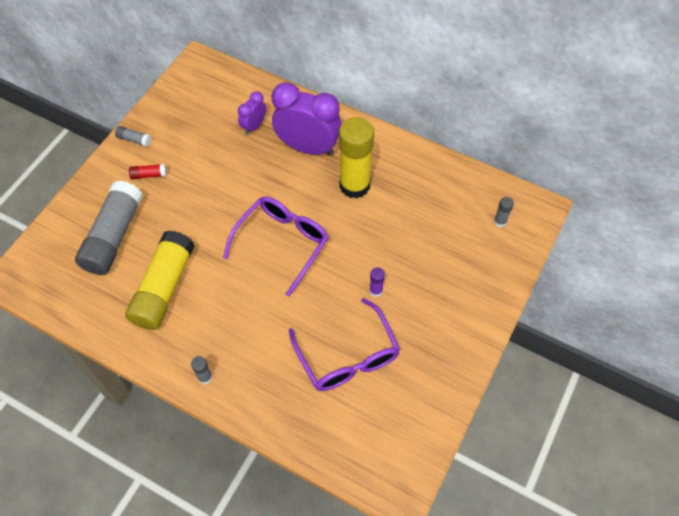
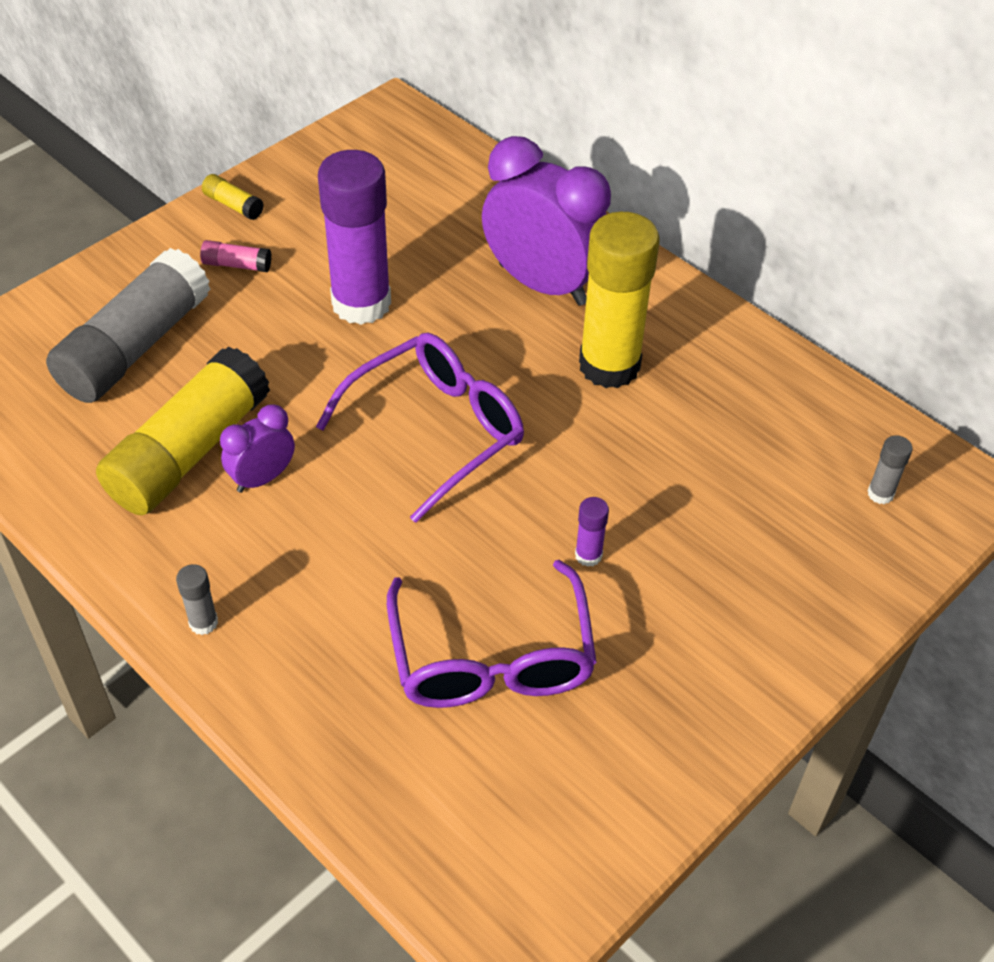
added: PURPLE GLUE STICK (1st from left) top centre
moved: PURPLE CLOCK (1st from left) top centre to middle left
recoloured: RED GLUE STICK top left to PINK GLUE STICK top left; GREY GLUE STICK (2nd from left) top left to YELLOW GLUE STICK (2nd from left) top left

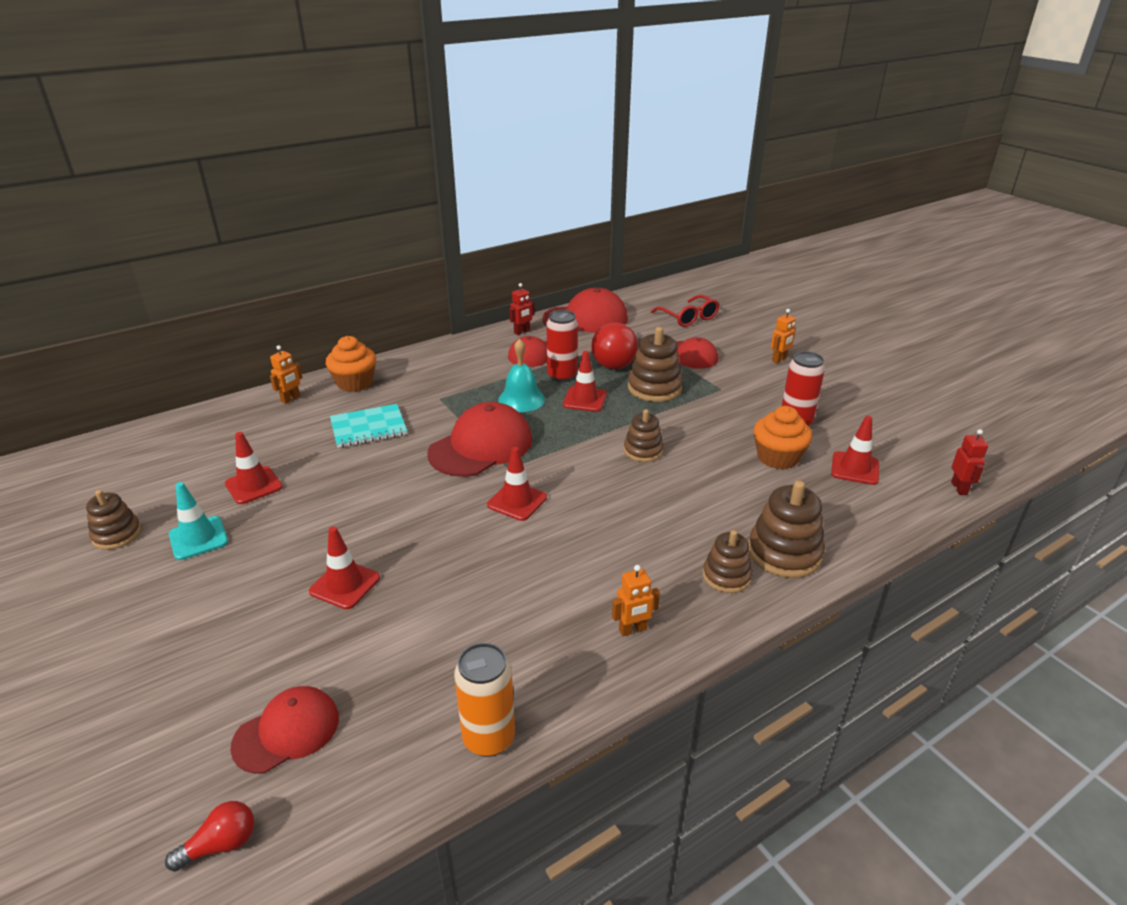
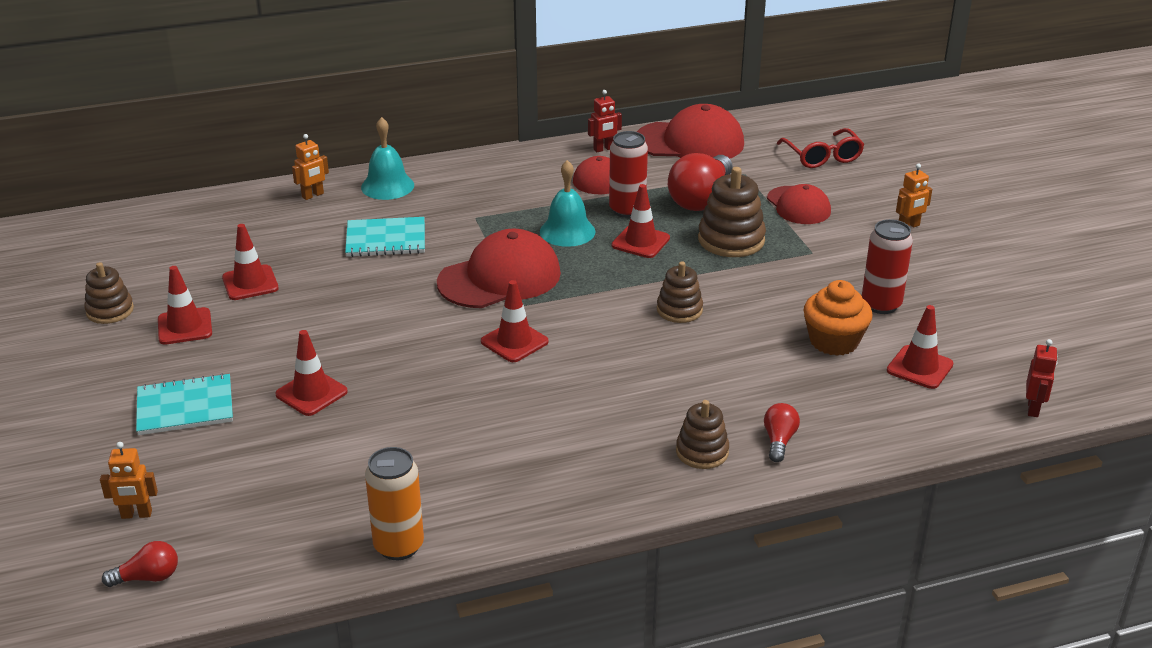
removed: RED CAP (1st from left) bottom left
added: TURQUOISE NOTEBOOK (1st from left) middle left
moved: ORANGE ROBOT (2nd from left in the first image) centre to ORANGE ROBOT (1st from left) bottom left
replaced: ORANGE CUPCAKE (1st from left) middle left to TURQUOISE BELL (1st from left) top centre; BROWN STACKING TOY (5th from left) middle right to RED LIGHT BULB (3rd from left) bottom right
recoloured: TURQUOISE TRAFFIC CONE middle left to RED TRAFFIC CONE (1st from left) middle left

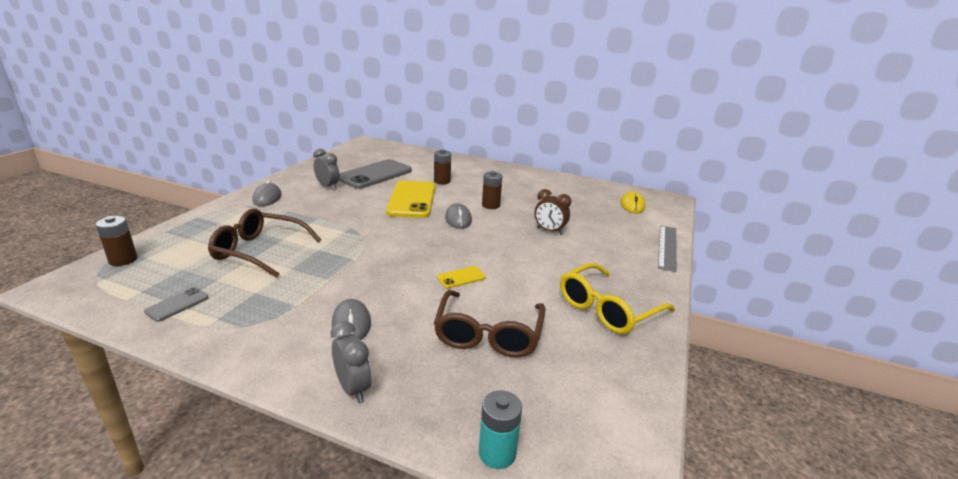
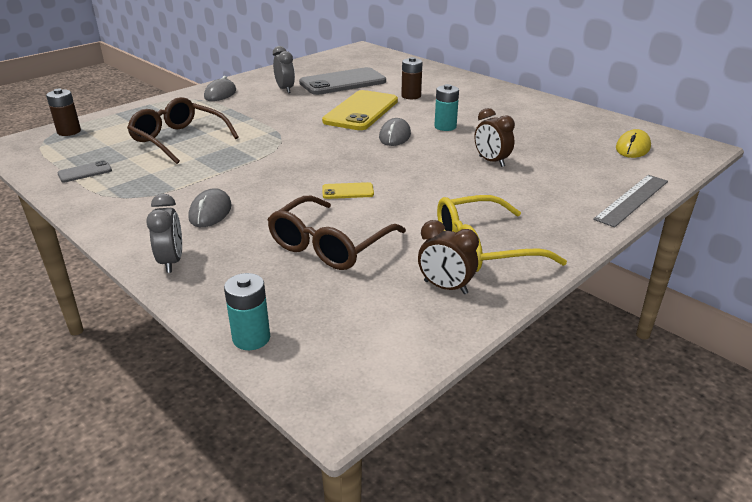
added: BROWN CLOCK (1st from left) centre
recoloured: BROWN BATTERY (3rd from left) centre to TURQUOISE BATTERY (2nd from left) top centre

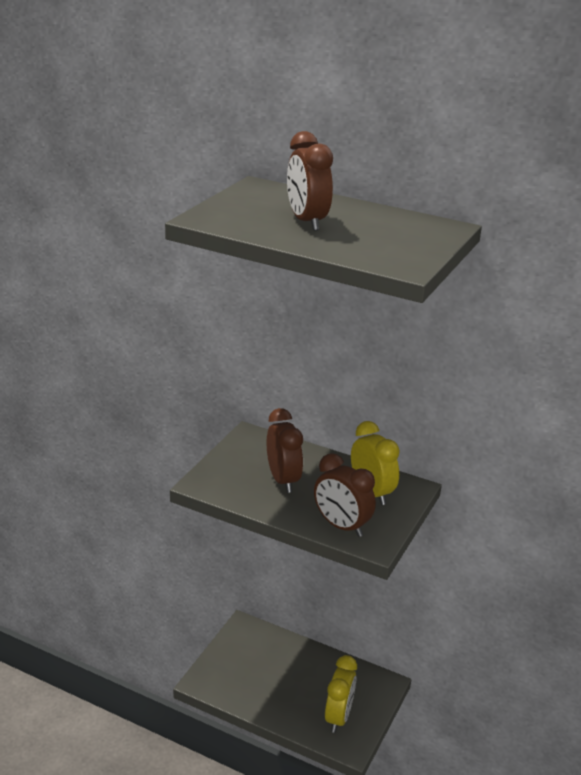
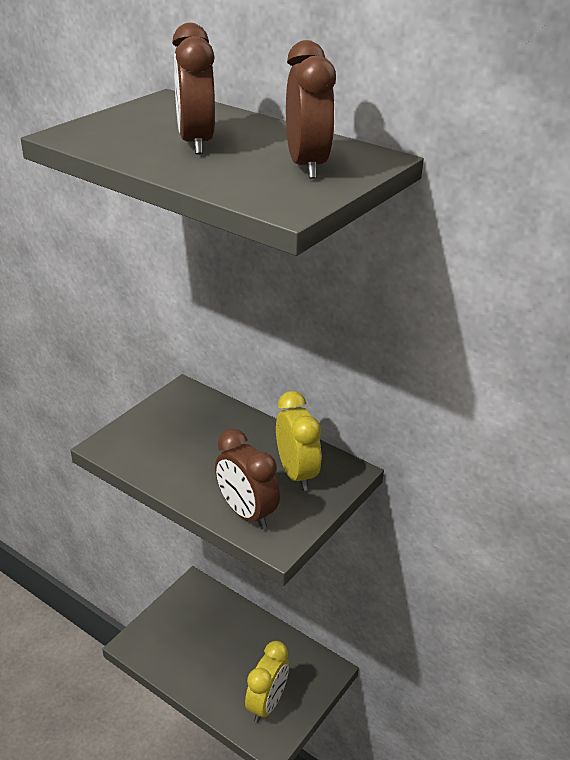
moved: BROWN CLOCK (1st from left in the first image) centre to BROWN CLOCK (3rd from left) top centre

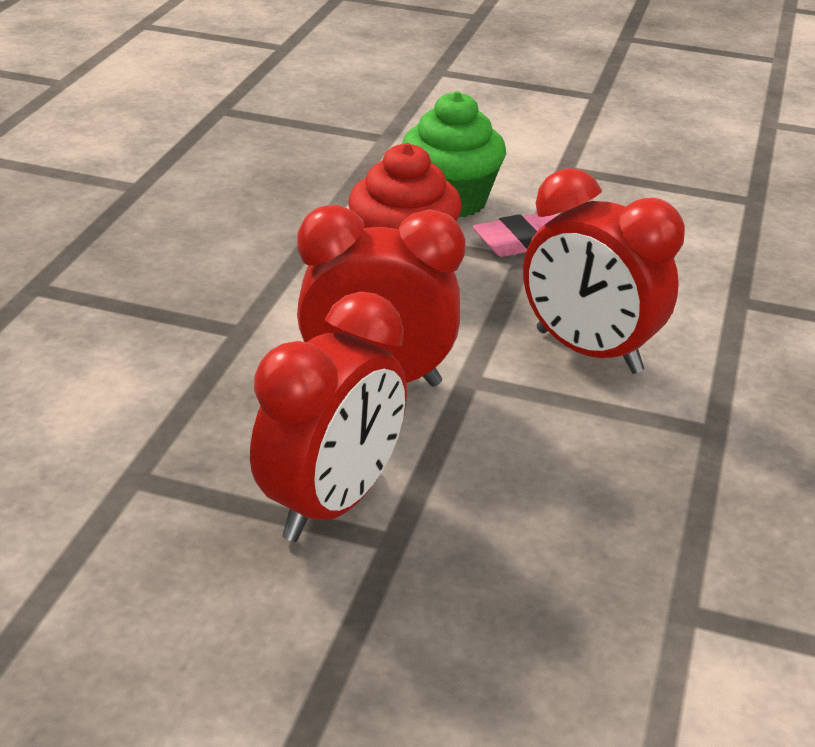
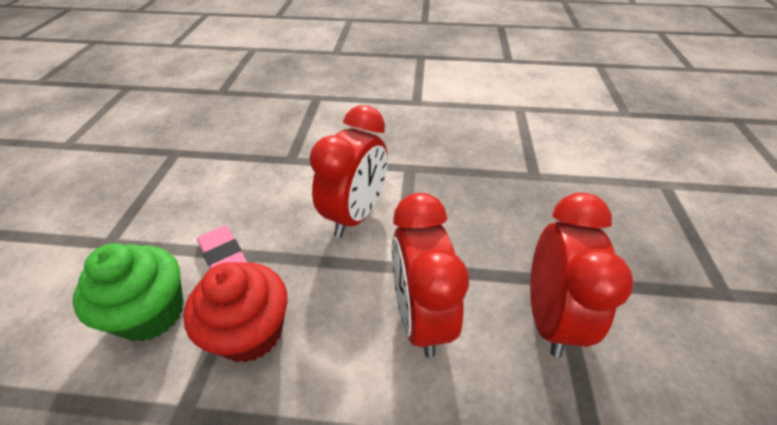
turned: RED CLOCK (1st from left in the first image) centre = middle right 75 degrees clockwise

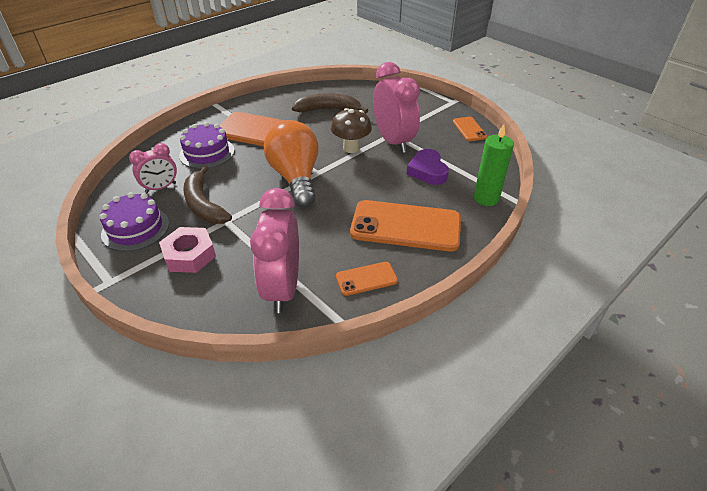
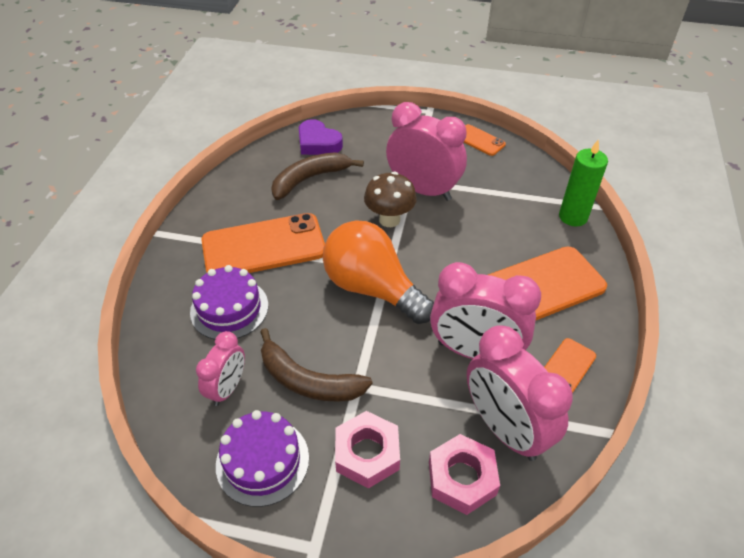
added: PINK NUT (2nd from left) bottom centre; PINK CLOCK (3rd from left) centre
moved: PURPLE HEART centre to top centre

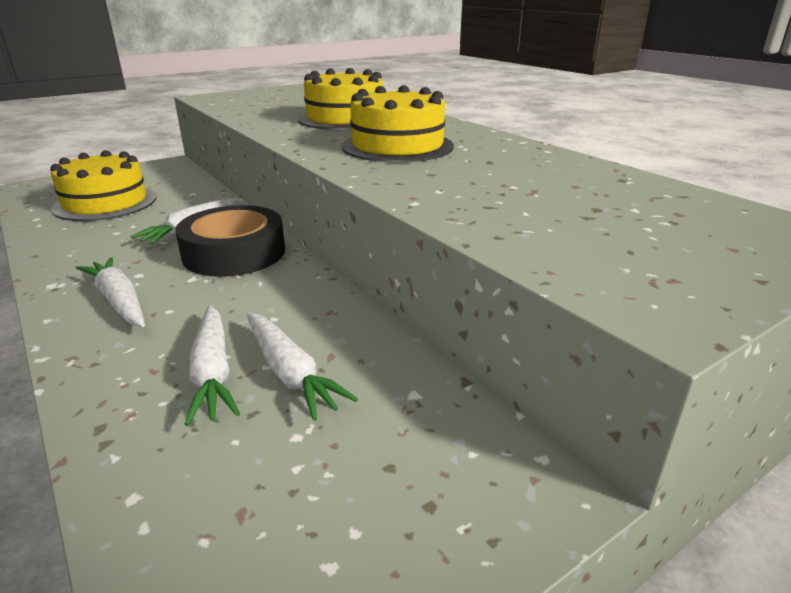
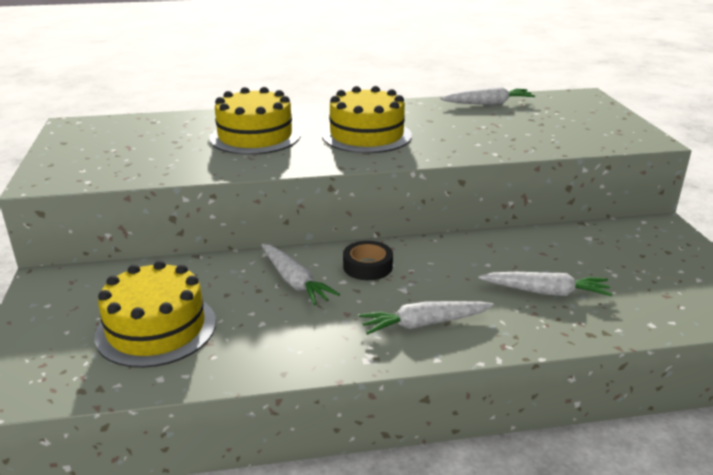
moved: WHITE CARROT (4th from left in the first image) centre to WHITE CARROT (3rd from left) top right
resized: BLACK TAPE middle left = centre x0.56

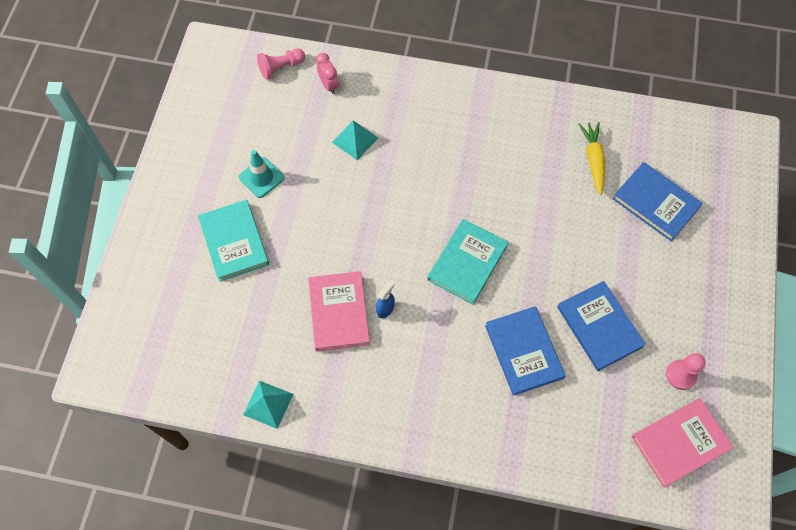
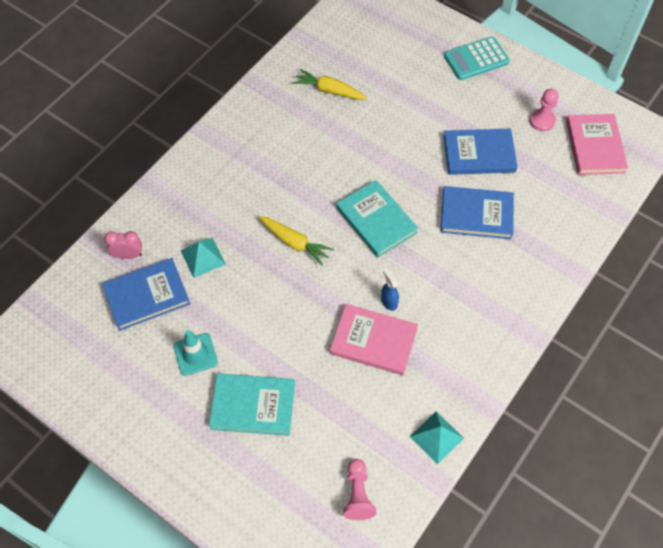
added: YELLOW CARROT (1st from left) centre; TURQUOISE CALCULATOR top right
moved: BLUE BOOK (3rd from left in the first image) middle right to BLUE BOOK (1st from left) middle left; PINK PAWN (1st from left) top centre to bottom centre

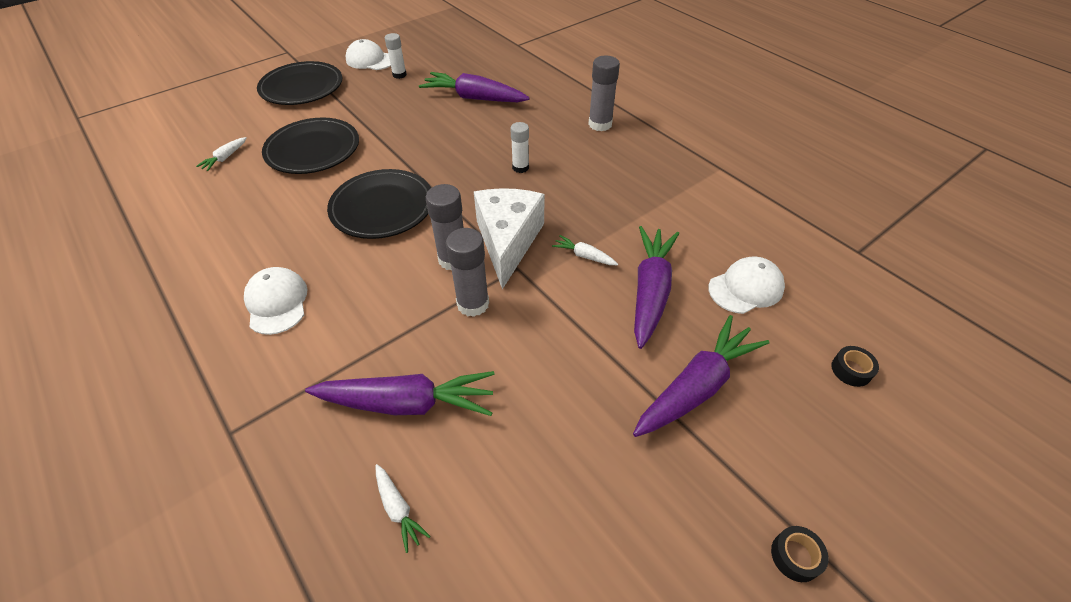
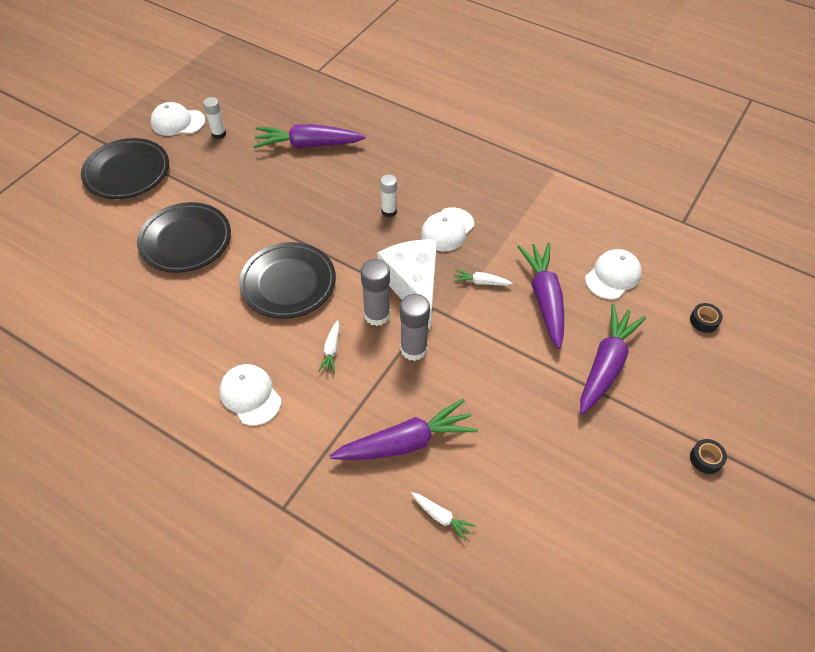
removed: GREY GLUE STICK (3rd from left) top centre
added: WHITE CAP (3rd from left) centre
moved: WHITE CARROT (1st from left) top left to centre

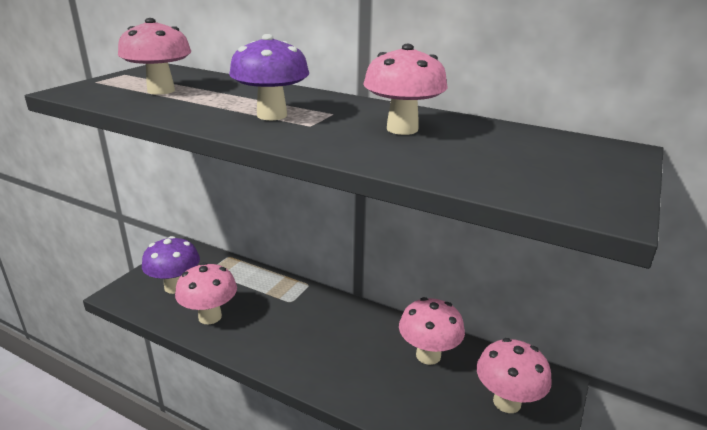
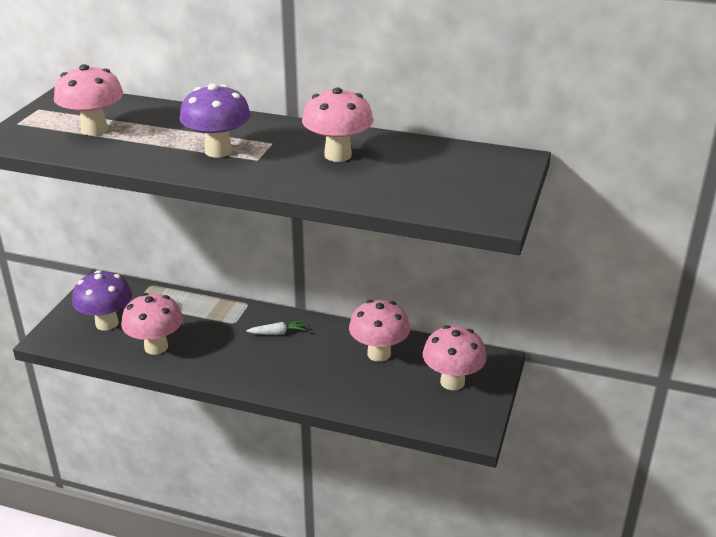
added: WHITE CARROT centre

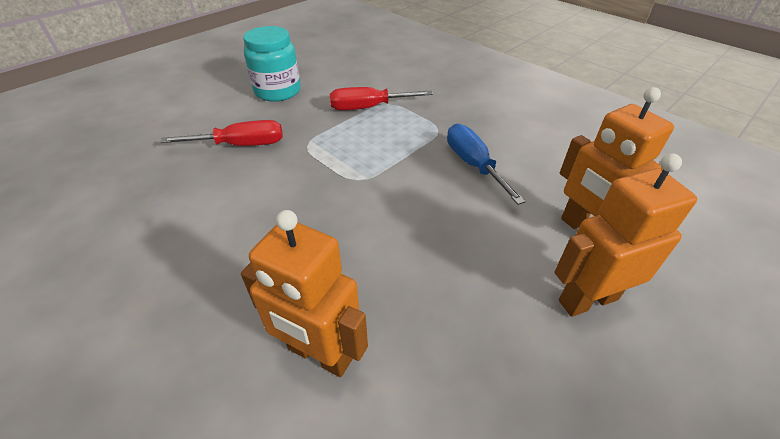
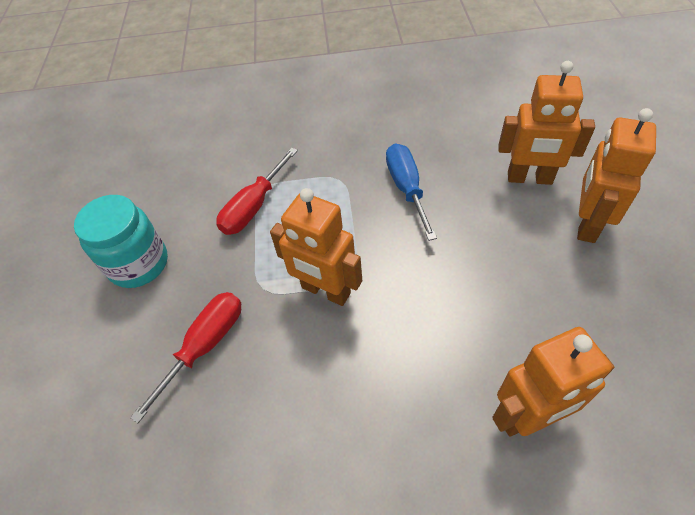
added: ORANGE ROBOT (1st from left) centre
turned: BLUE SCREWDRIVER centre = centre 60 degrees clockwise

